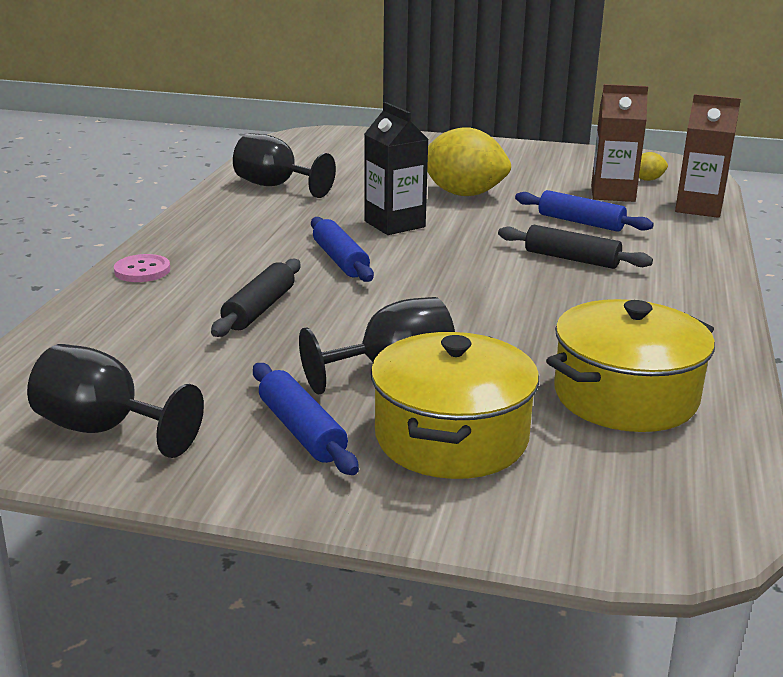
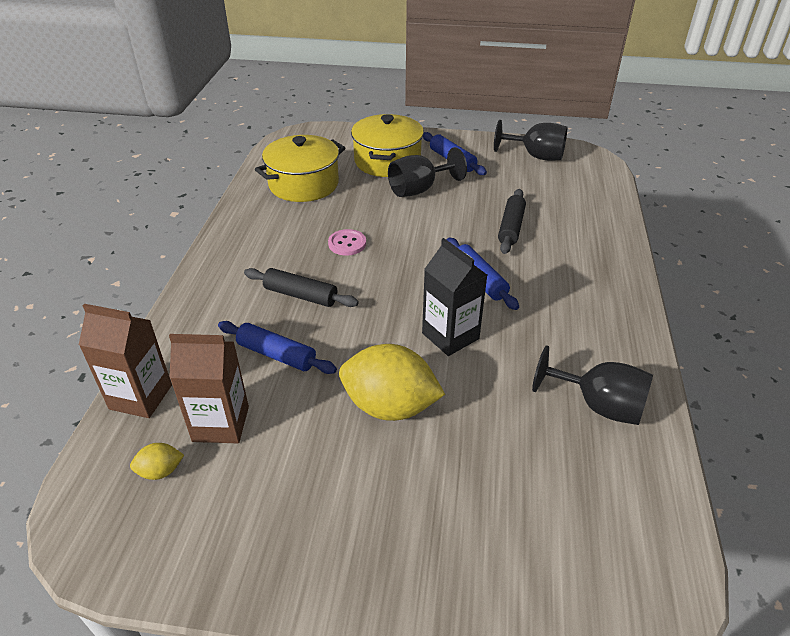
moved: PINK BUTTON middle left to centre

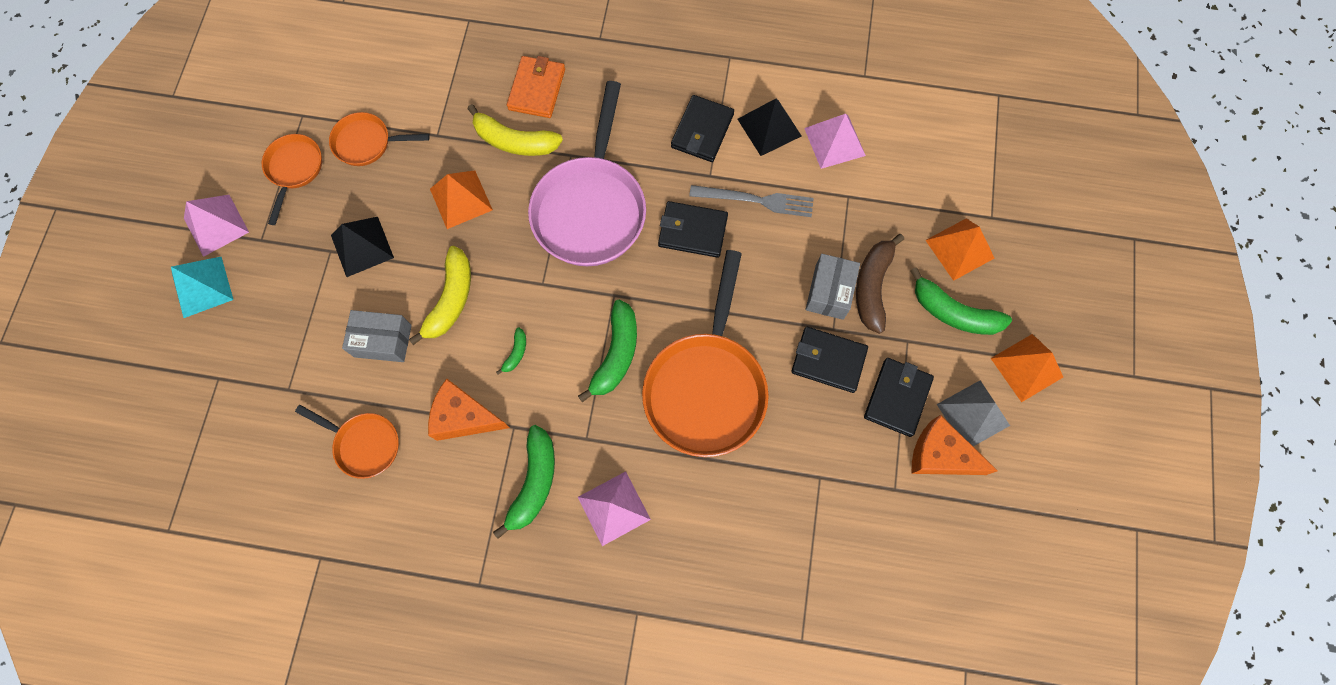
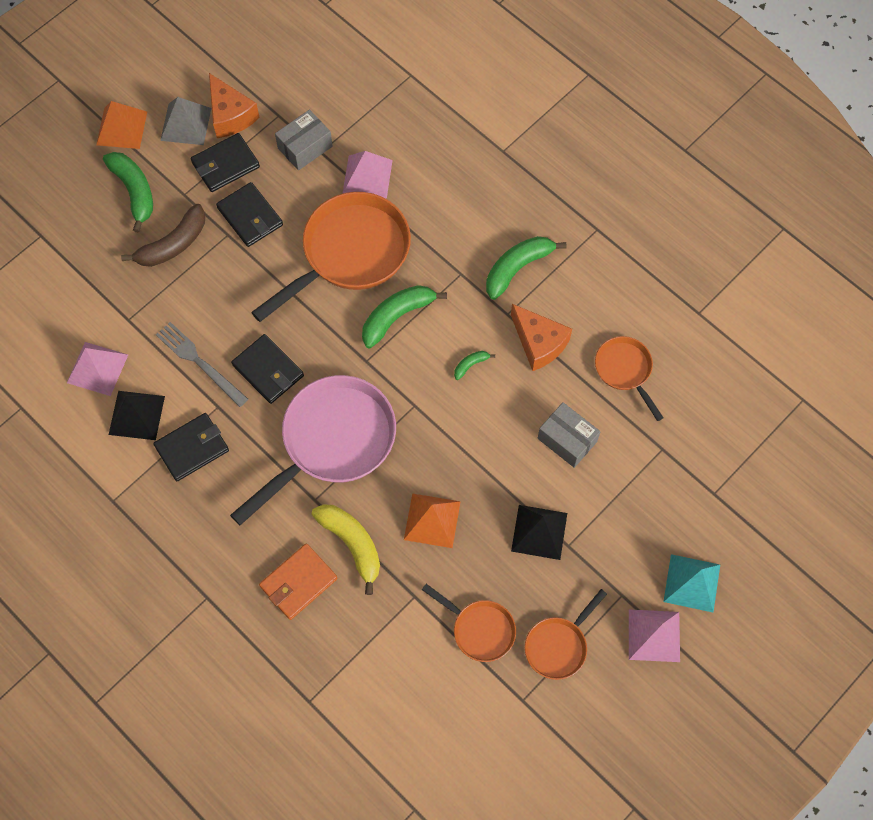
removed: YELLOW BANANA (1st from left) middle left; ORANGE PYRAMID (2nd from left) middle right
moved: GREY BOX (2nd from left in the first image) centre to GREY BOX (1st from left) top centre; PINK PYRAMID (2nd from left) bottom centre to top centre

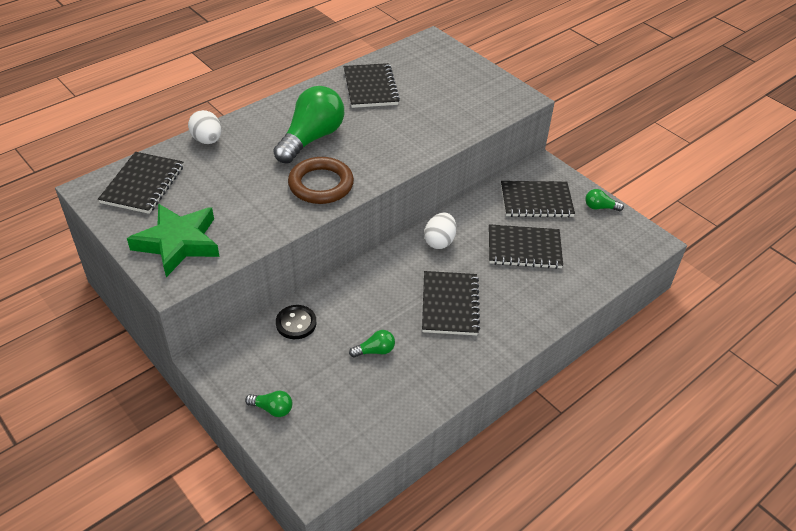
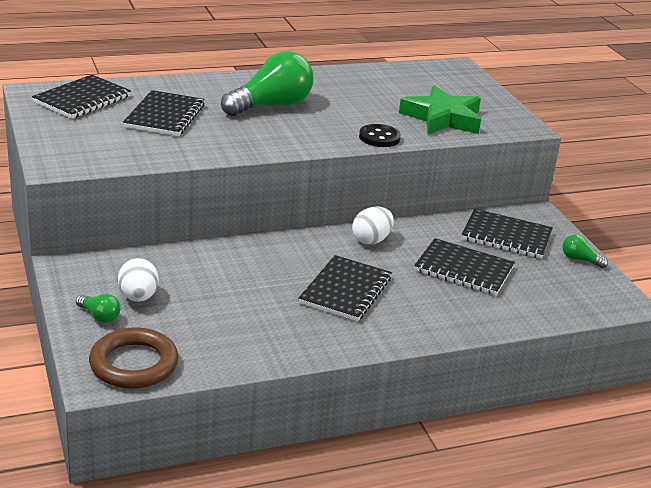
removed: GREEN LIGHT BULB (3rd from left) centre
moved: BROWN RING centre to bottom left; WHITE EGG (1st from left) top left to middle left; BLACK NOTEBOOK (2nd from left) top centre to top left; BLACK BUTTON centre to top centre; GREEN STAR middle left to top right

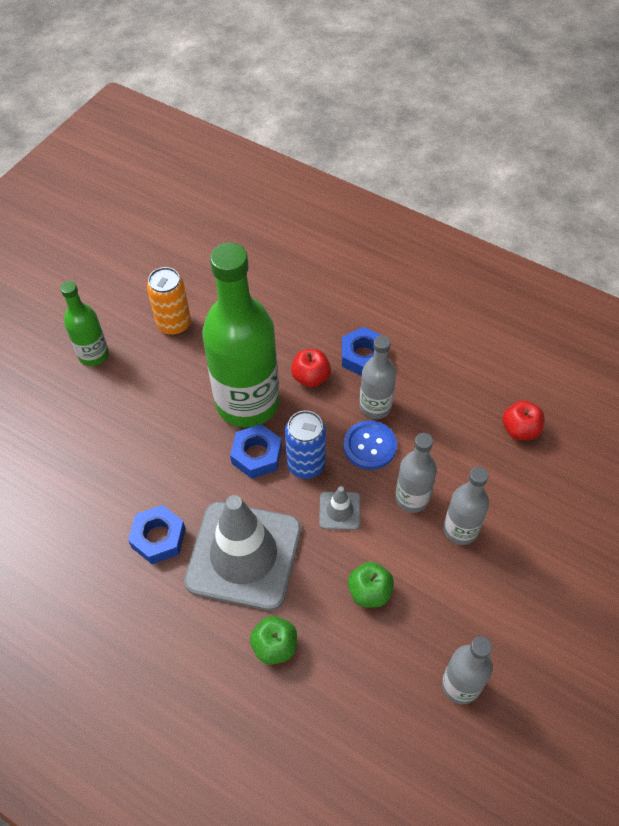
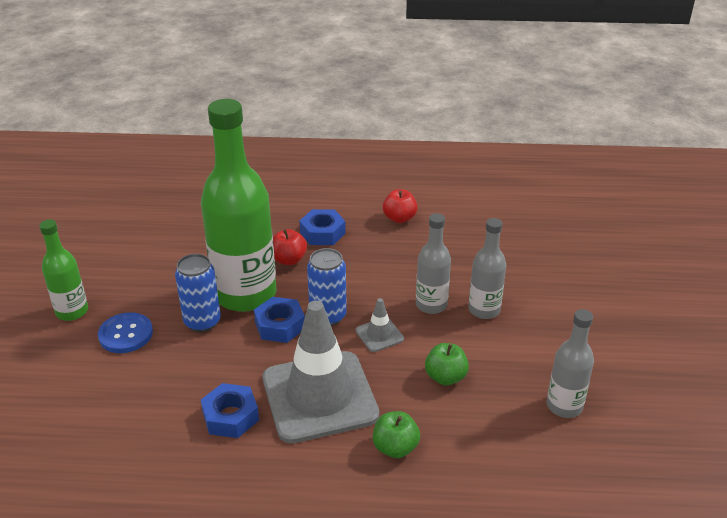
removed: ORANGE CAN middle left; GREY BOTTLE (1st from left) centre
added: BLUE CAN (1st from left) middle left
moved: BLUE BUTTON centre to middle left; RED APPLE (2nd from left) middle right to centre

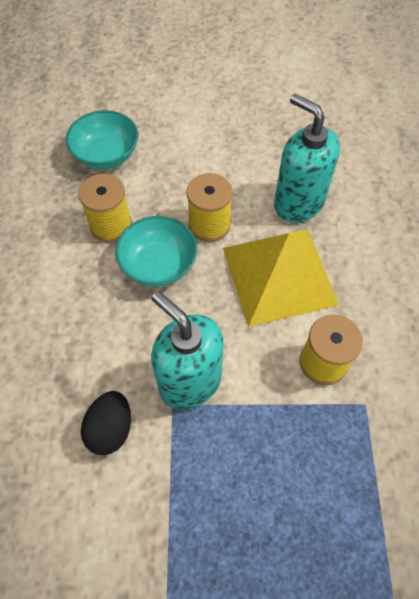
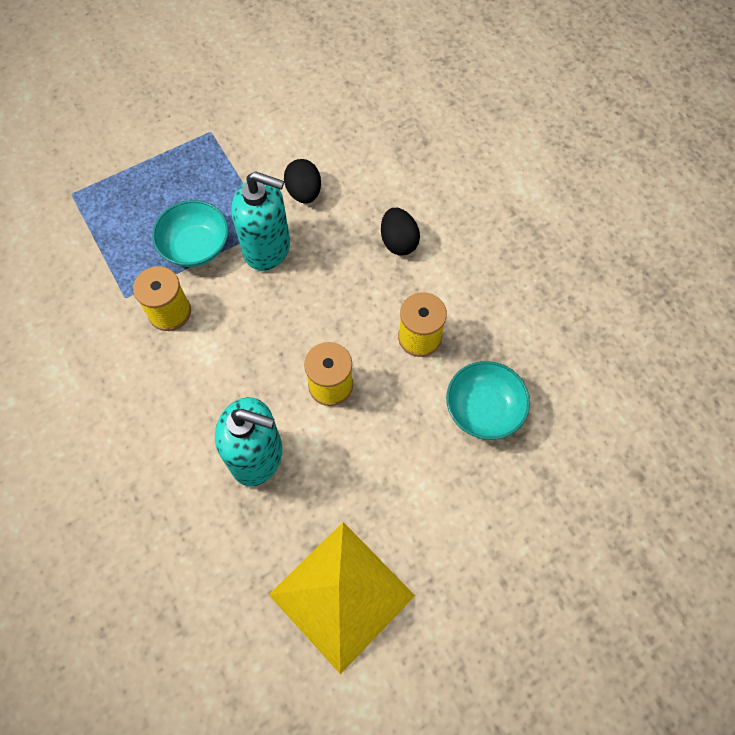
added: BLACK EGG (2nd from left) top centre
moved: TURQUOISE BOWL (2nd from left in the first image) centre to TURQUOISE BOWL (1st from left) top left; YELLOW PYRAMID middle right to bottom centre

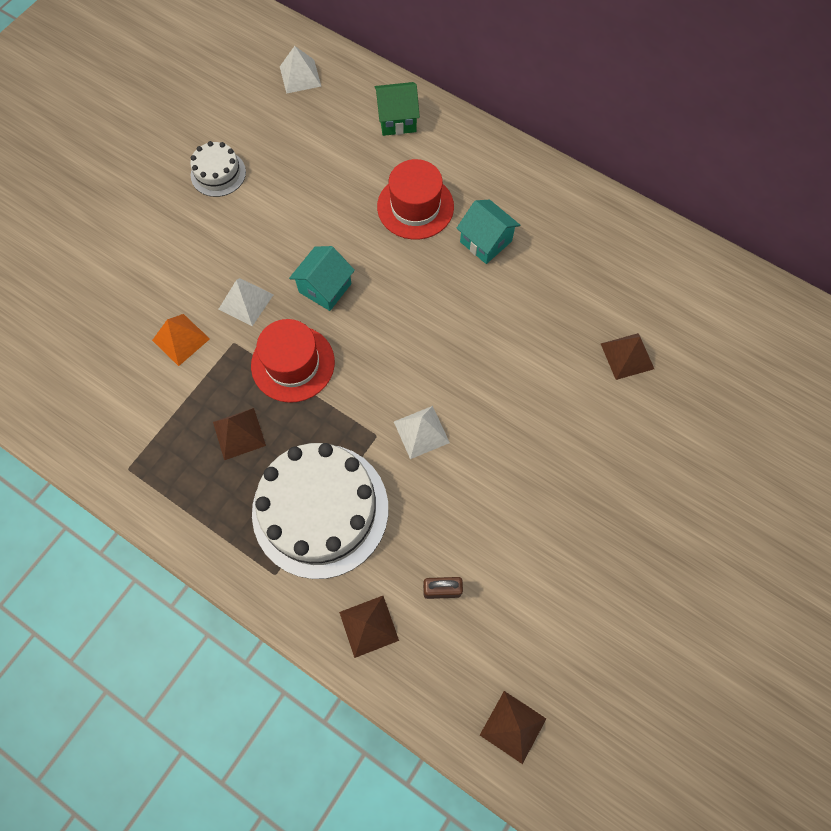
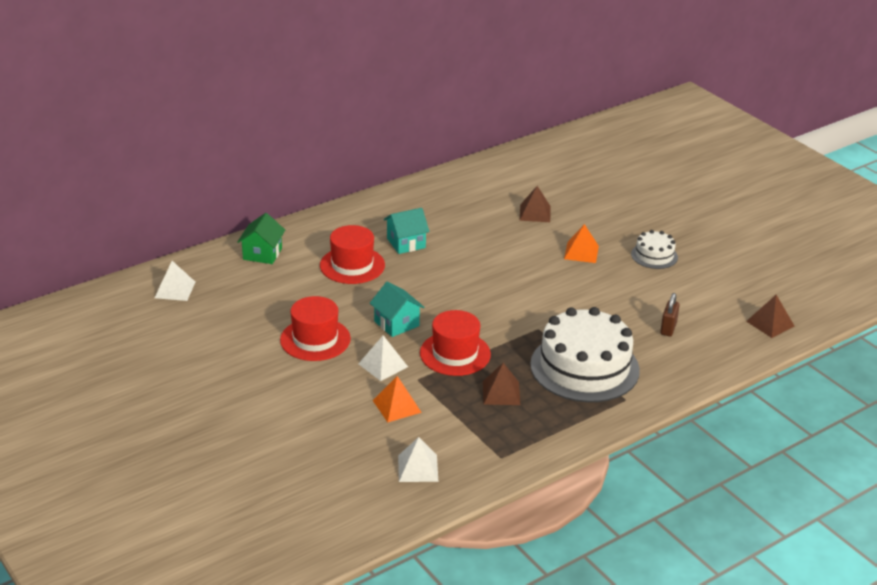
removed: BROWN PYRAMID (2nd from left) bottom centre
added: RED HAT (1st from left) centre; ORANGE PYRAMID (2nd from left) centre
moved: WHITE PYRAMID (3rd from left) centre to bottom centre; WHITE CAKE (1st from left in the first image) top left to WHITE CAKE (2nd from left) middle right

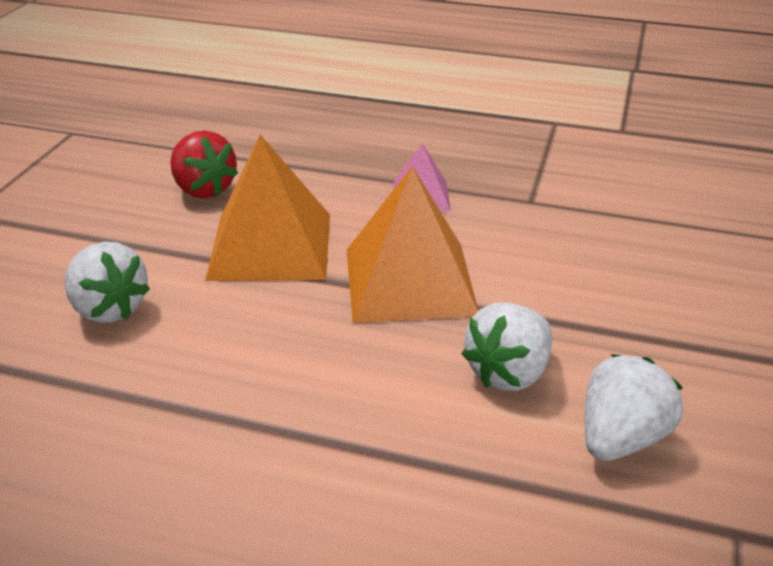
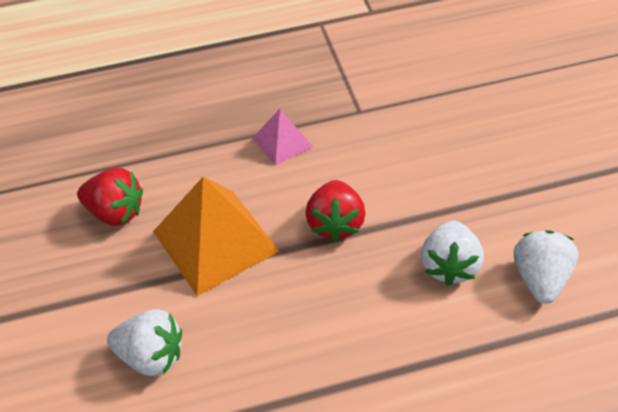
replaced: ORANGE PYRAMID (2nd from left) centre to RED STRAWBERRY (2nd from left) centre

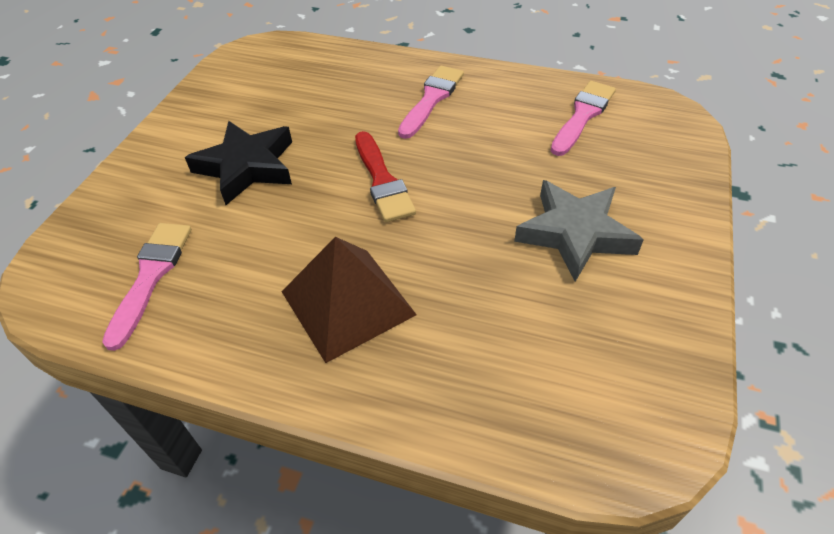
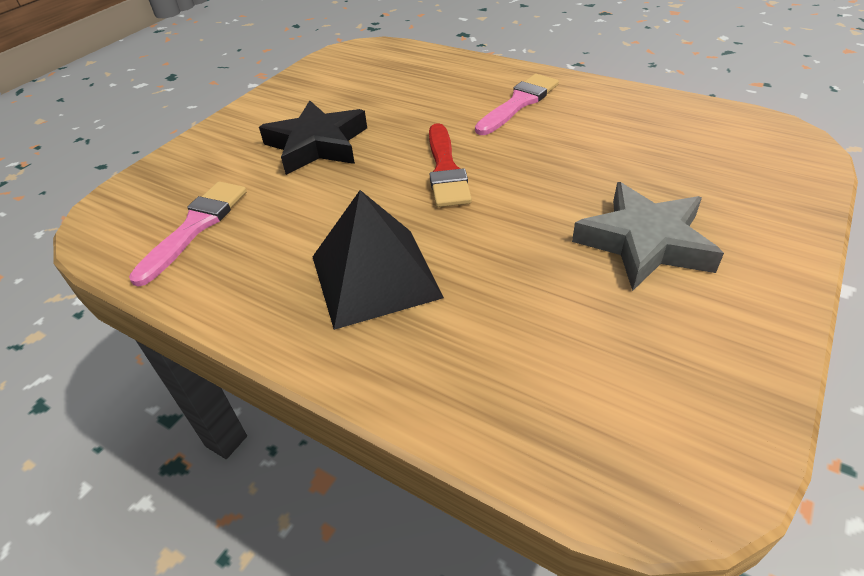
removed: PINK BRUSH (3rd from left) top right
recoloured: BROWN PYRAMID centre to BLACK PYRAMID centre

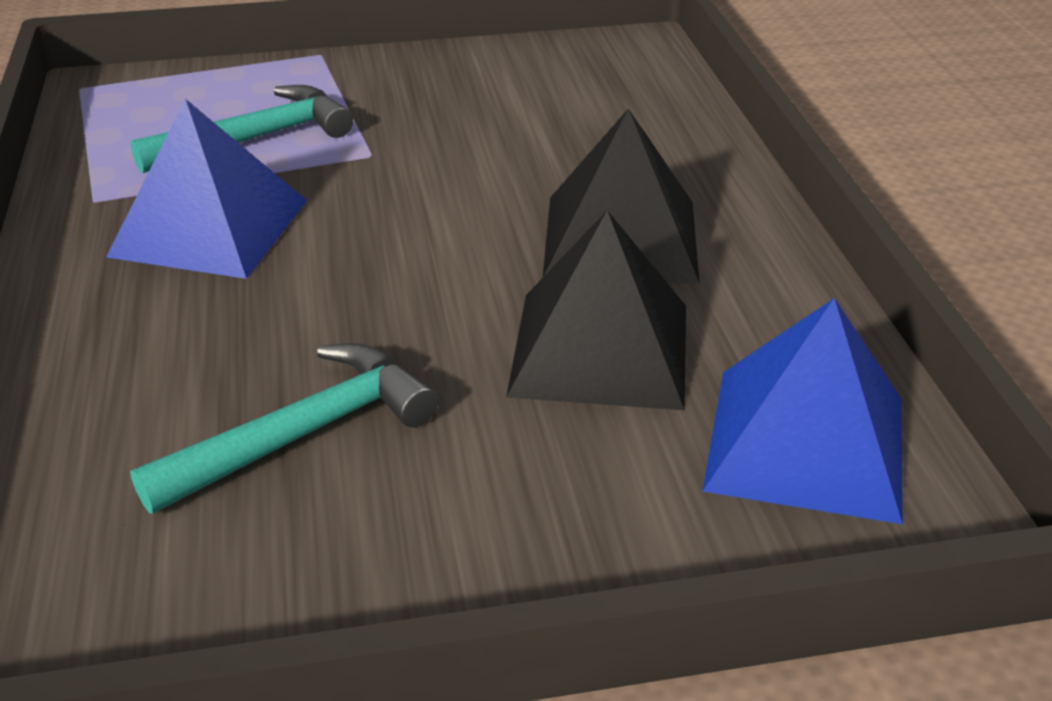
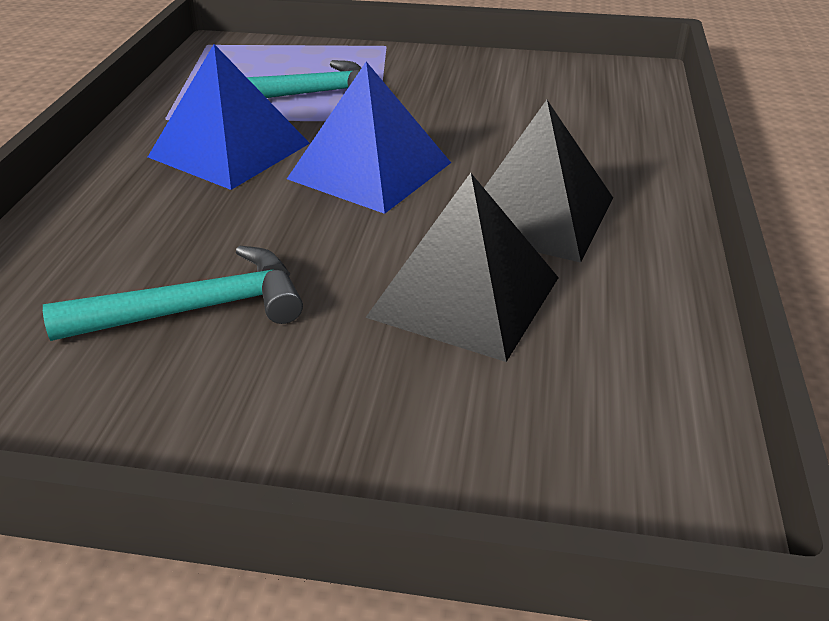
moved: BLUE PYRAMID (2nd from left) middle right to top centre

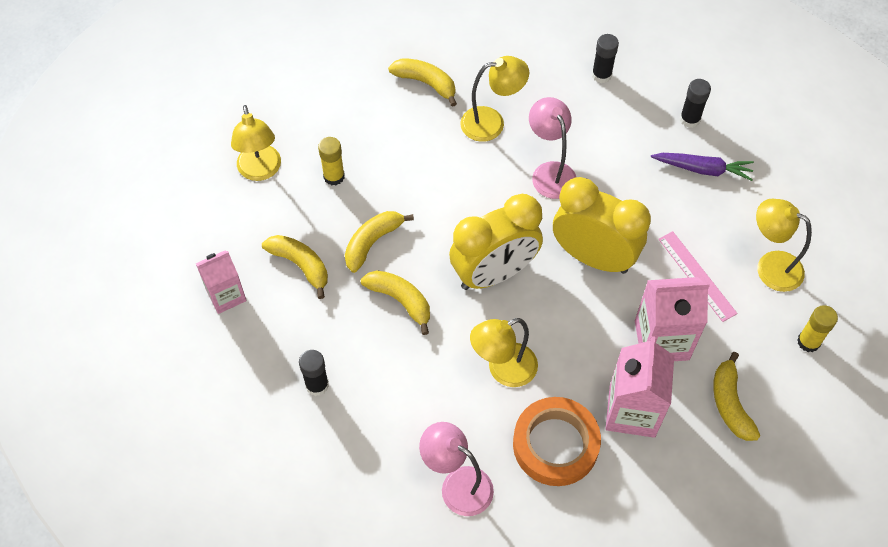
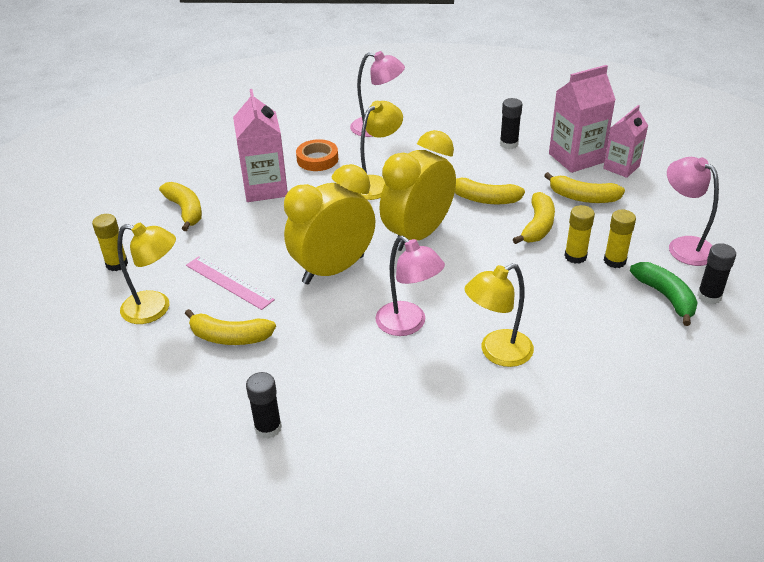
removed: PURPLE CARROT top right
added: YELLOW GLUE STICK (2nd from left) middle right; GREEN BANANA middle right
moved: YELLOW BANANA (4th from left in the first image) top centre to YELLOW BANANA (2nd from left) middle left; PINK CARTON (3rd from left in the first image) middle right to PINK CARTON (2nd from left) top right; BLACK GLUE STICK (2nd from left in the first image) top right to BLACK GLUE STICK (3rd from left) middle right
recoloured: YELLOW LAMP (1st from left) top left to PINK LAMP (3rd from left) middle right
turned: YELLOW CLOCK (2nd from left in the first image) middle right = centre 135 degrees clockwise
resized: ORANGE TAPE bottom centre = top centre x0.63

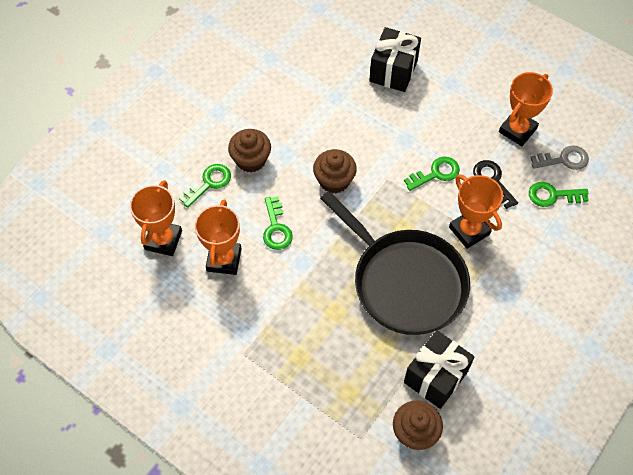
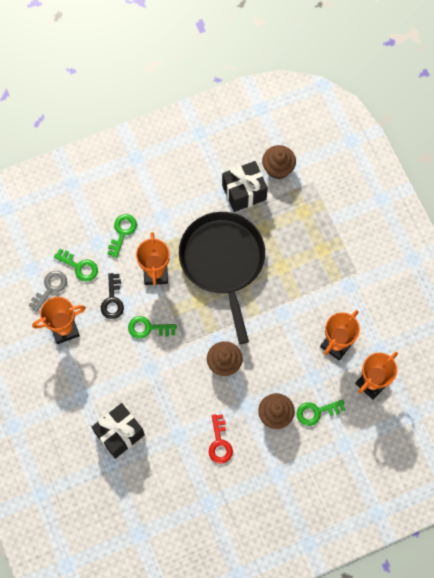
added: RED KEY bottom centre
moved: GREEN KEY (2nd from left) centre to middle left
turned: GREY KEY top right = middle left 105 degrees clockwise

